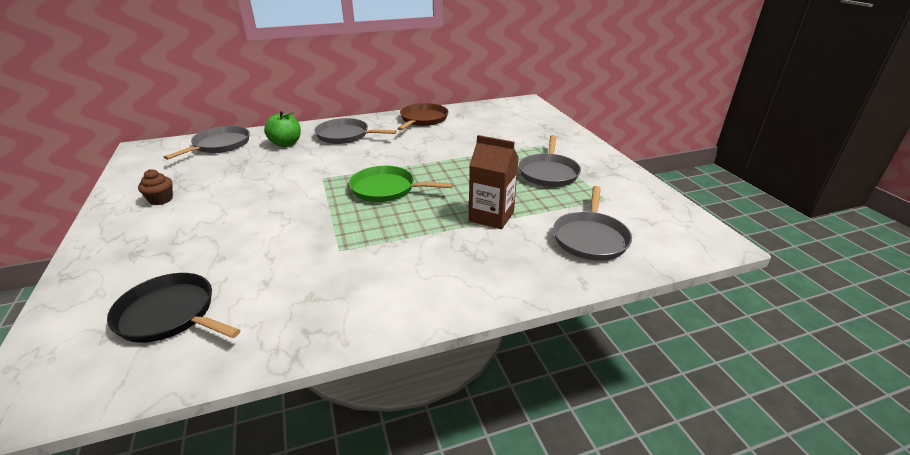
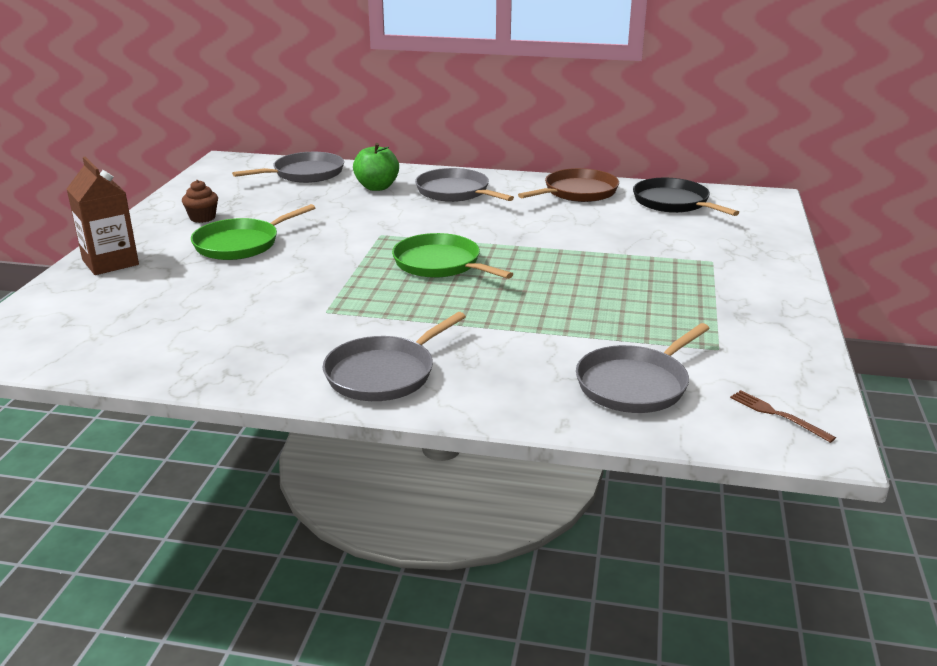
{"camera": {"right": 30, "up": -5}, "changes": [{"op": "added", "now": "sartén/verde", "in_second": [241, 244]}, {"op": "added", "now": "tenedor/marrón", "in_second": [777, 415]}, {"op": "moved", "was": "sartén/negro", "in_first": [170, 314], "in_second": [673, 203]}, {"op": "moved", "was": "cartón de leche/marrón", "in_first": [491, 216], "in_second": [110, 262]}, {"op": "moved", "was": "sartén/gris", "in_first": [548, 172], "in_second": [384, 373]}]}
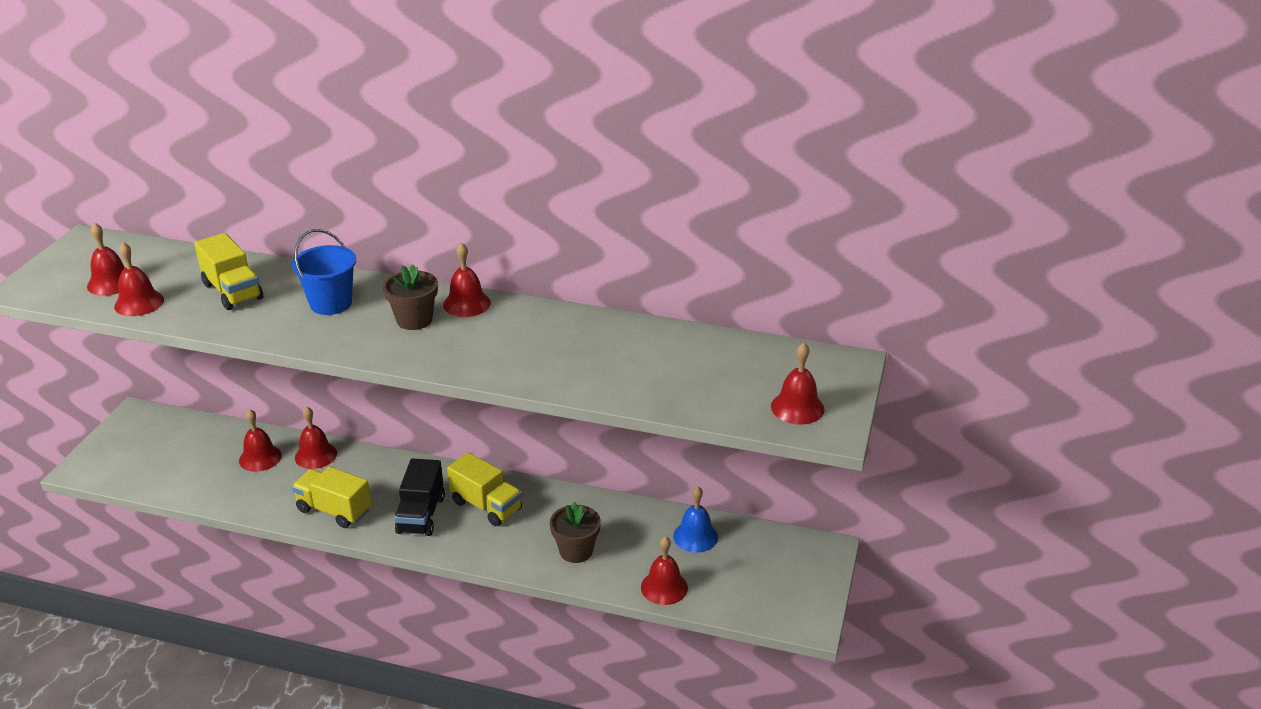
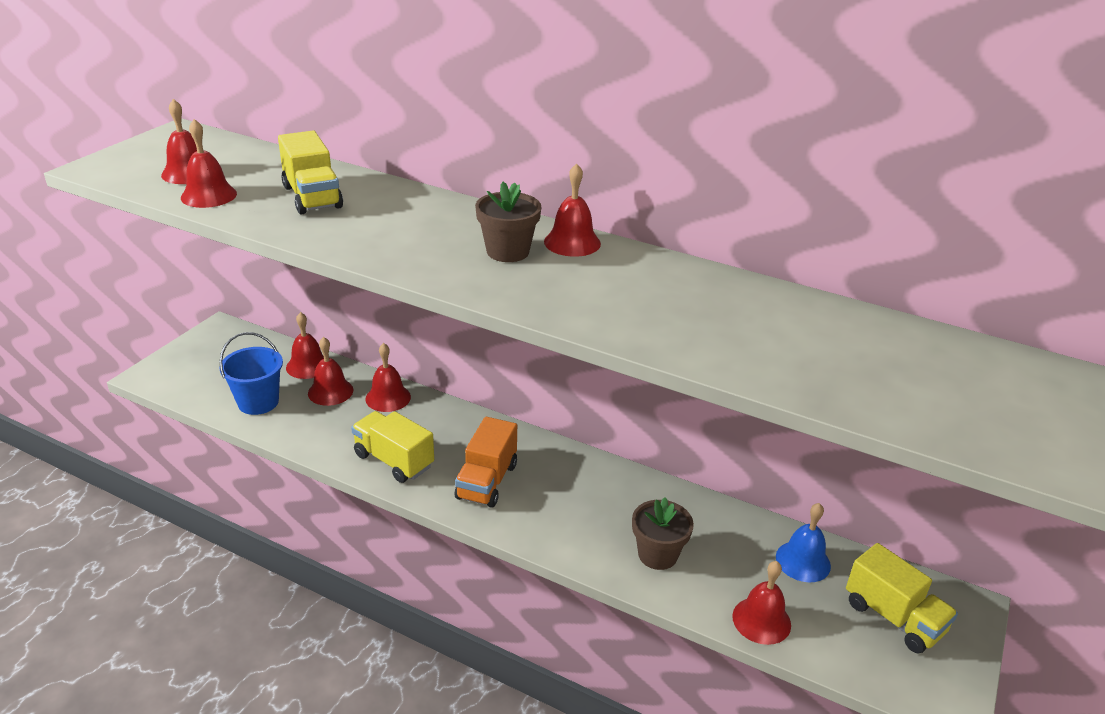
{"camera": {"right": 10, "up": 0}, "changes": [{"op": "moved", "was": "balde/azul", "in_first": [331, 303], "in_second": [258, 402]}, {"op": "moved", "was": "camión/amarillo", "in_first": [486, 506], "in_second": [893, 617]}, {"op": "moved", "was": "campana/rojo", "in_first": [797, 407], "in_second": [308, 366]}, {"op": "recoloured", "was": "camión/negro", "now": "camión/naranja", "in_first": [421, 515], "in_second": [487, 481]}]}
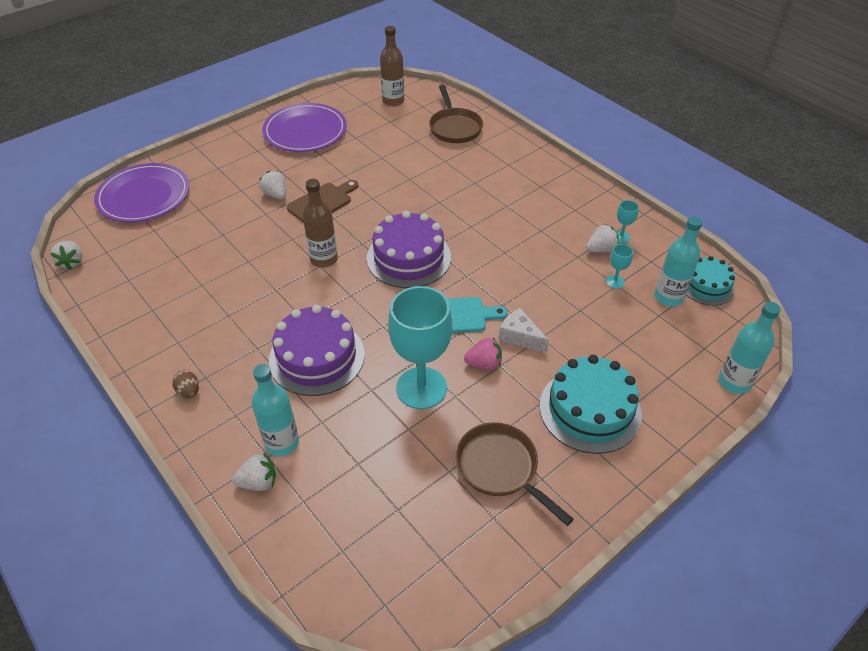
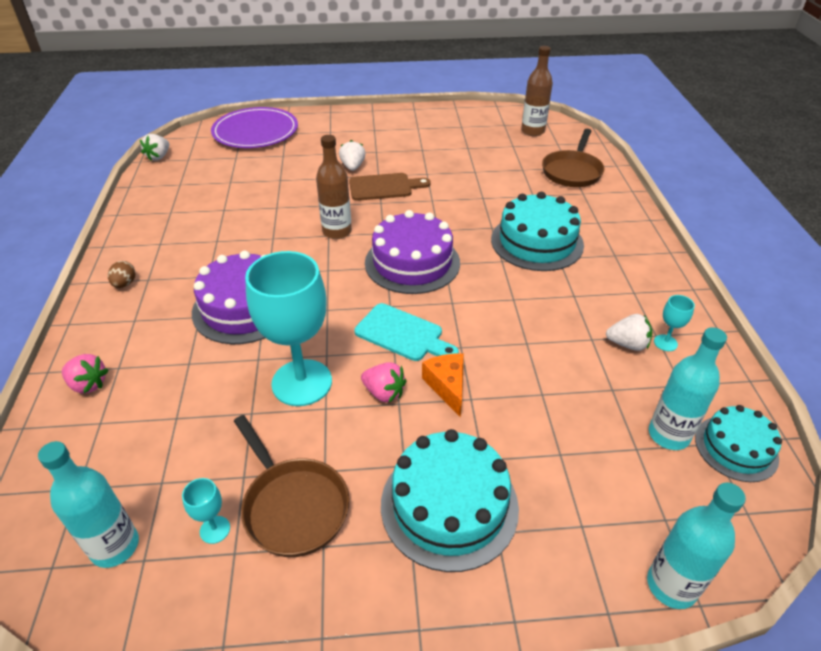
{"camera": {"right": 35, "up": -5}, "changes": [{"op": "removed", "was": "plato/morado", "in_first": [305, 131]}, {"op": "added", "now": "tarta/turquesa", "in_second": [537, 242]}, {"op": "moved", "was": "botella/turquesa", "in_first": [282, 442], "in_second": [115, 546]}, {"op": "moved", "was": "copa/turquesa", "in_first": [615, 281], "in_second": [215, 529]}, {"op": "recoloured", "was": "fresa/blanco", "now": "fresa/rosa", "in_first": [258, 482], "in_second": [88, 384]}, {"op": "recoloured", "was": "queso/blanco", "now": "queso/naranja", "in_first": [520, 337], "in_second": [447, 386]}, {"op": "turned", "was": "sartén/marrón", "in_first": [500, 468], "in_second": [293, 506], "clockwise": 150}]}
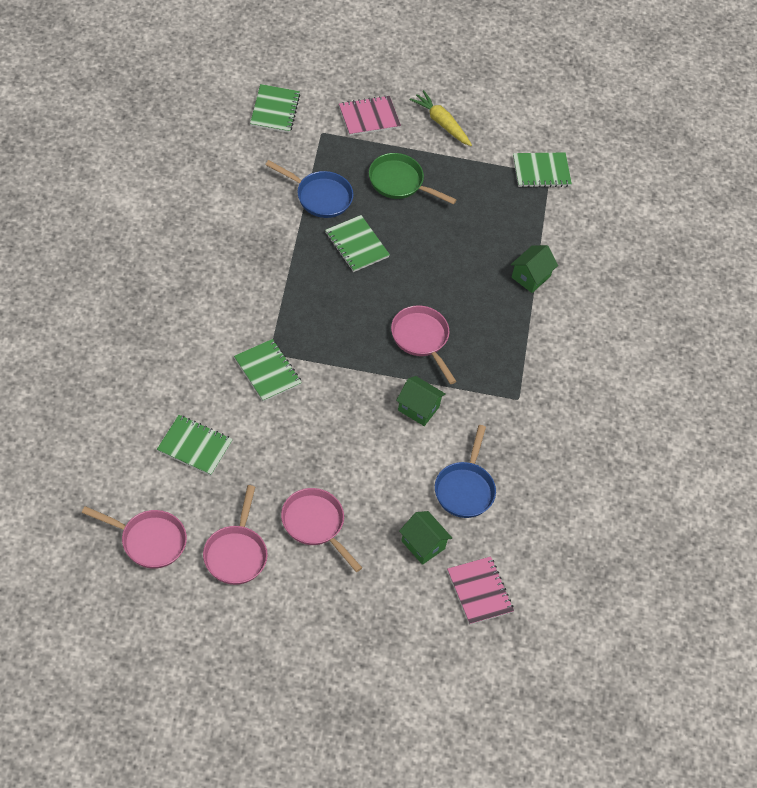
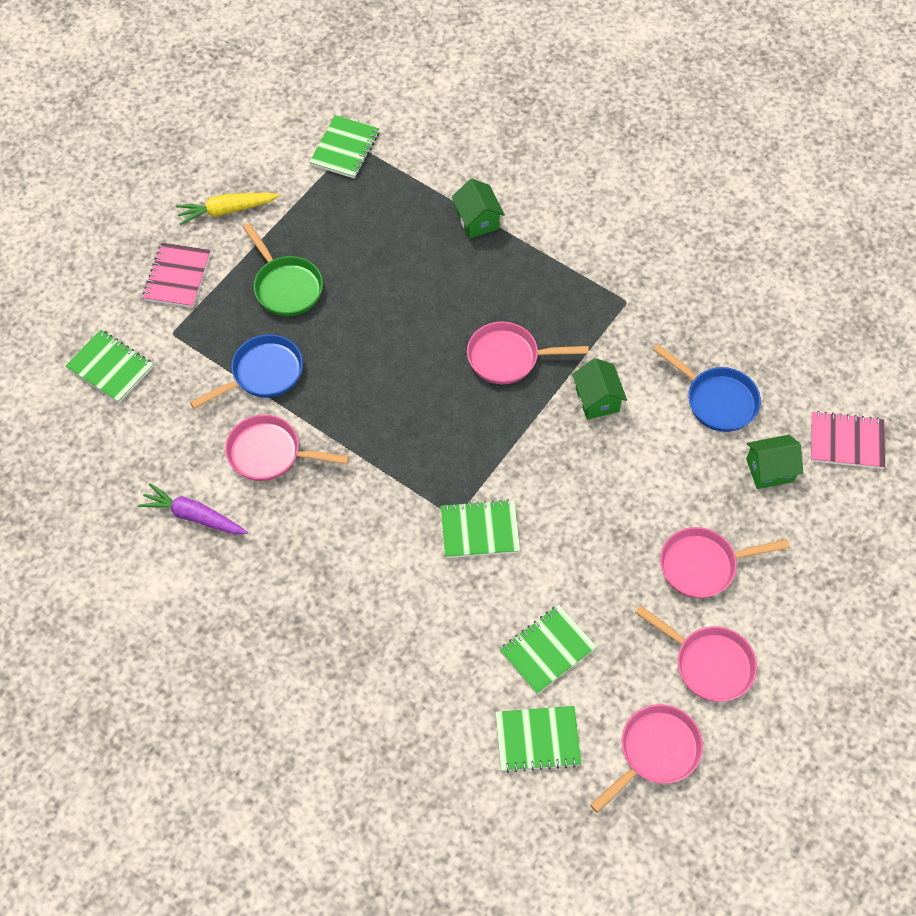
{"camera": {"right": -55, "up": 5}, "changes": [{"op": "added", "now": "zanahoria/morado", "in_second": [194, 516]}, {"op": "added", "now": "sartén/rosa", "in_second": [269, 453]}, {"op": "moved", "was": "cuaderno/verde", "in_first": [356, 245], "in_second": [537, 740]}, {"op": "turned", "was": "sartén/verde", "in_first": [399, 182], "in_second": [286, 286], "clockwise": -90}, {"op": "turned", "was": "casa/verde", "in_first": [418, 408], "in_second": [597, 400], "clockwise": -75}]}
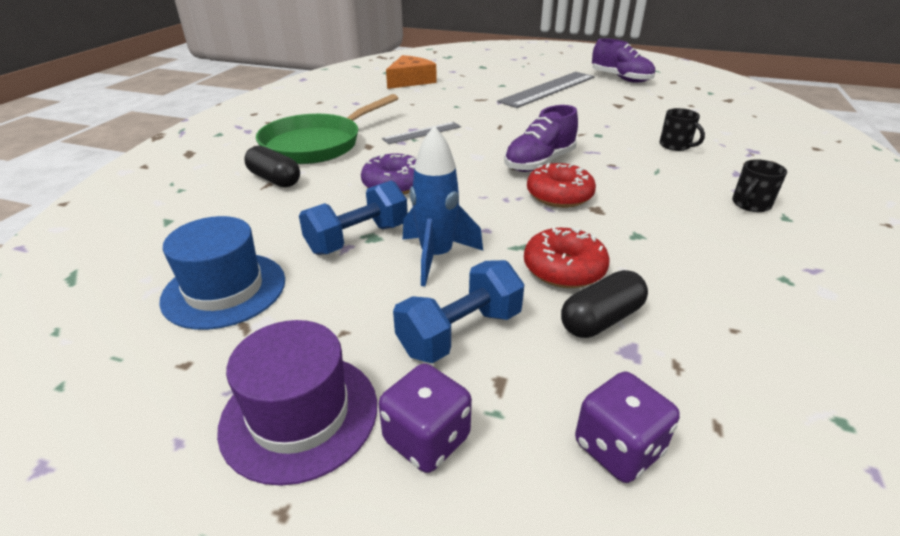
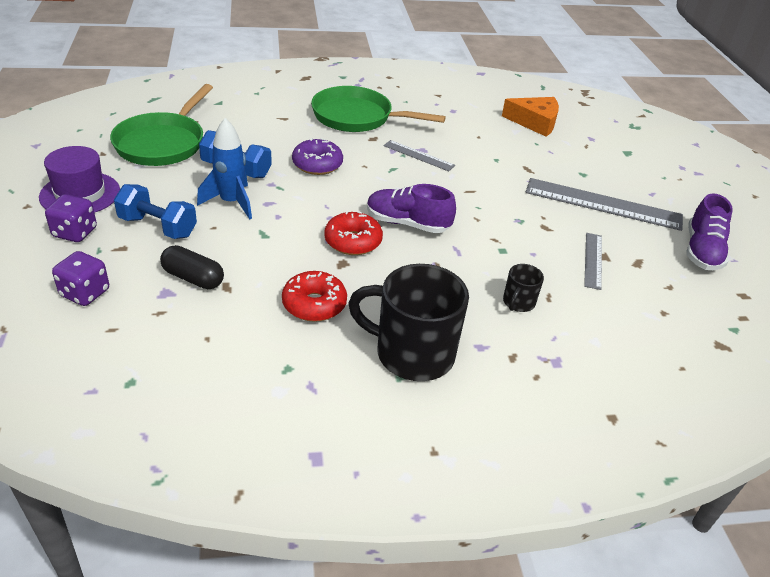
{"camera": {"right": 60, "up": 5}, "changes": [{"op": "removed", "was": "cápsula/negro", "in_first": [275, 179]}, {"op": "added", "now": "regla/gris", "in_second": [593, 260]}, {"op": "moved", "was": "rosquilla/rojo", "in_first": [564, 269], "in_second": [314, 304]}, {"op": "replaced", "was": "sombrero/azul", "now": "sartén/verde", "in_first": [224, 289], "in_second": [163, 143]}, {"op": "resized", "was": "taza/negro", "in_first": [750, 204], "in_second": [412, 353], "ratio": 2.16}]}
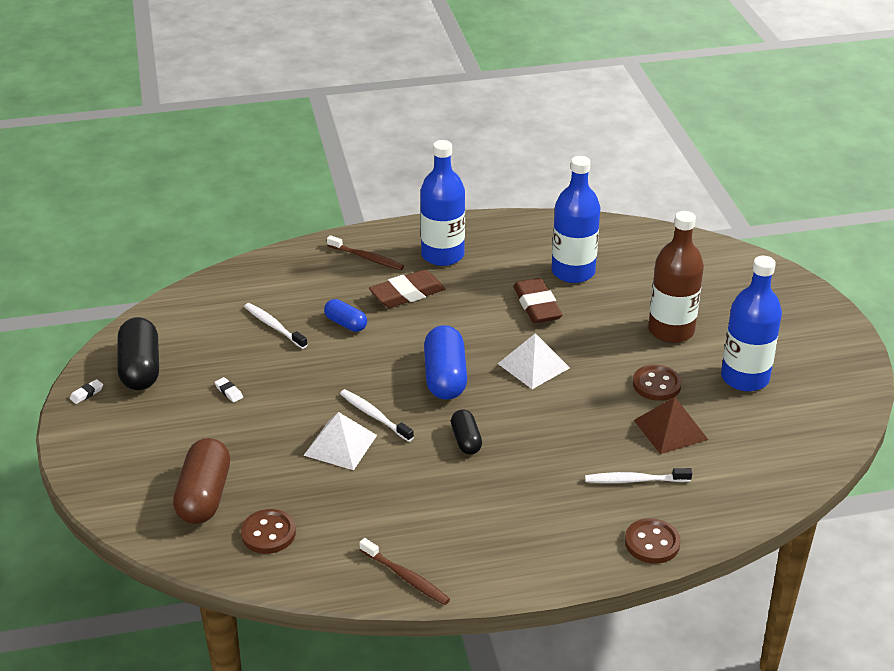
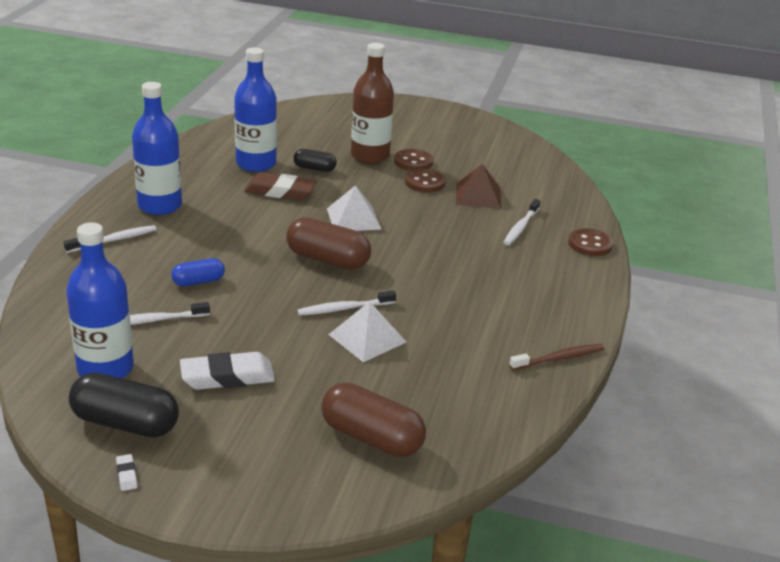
{"camera": {"right": -65, "up": -5}, "changes": [{"op": "removed", "was": "goma de borrar/marrón", "in_first": [407, 294]}, {"op": "moved", "was": "botón/marrón", "in_first": [268, 533], "in_second": [413, 162]}, {"op": "moved", "was": "cápsula/negro", "in_first": [466, 440], "in_second": [314, 168]}, {"op": "moved", "was": "botella/azul", "in_first": [744, 378], "in_second": [105, 369]}, {"op": "recoloured", "was": "cepillo de dientes/marrón", "now": "cepillo de dientes/blanco", "in_first": [367, 258], "in_second": [113, 240]}, {"op": "recoloured", "was": "cápsula/azul", "now": "cápsula/marrón", "in_first": [445, 377], "in_second": [328, 260]}, {"op": "resized", "was": "goma de borrar/blanco", "in_first": [229, 392], "in_second": [227, 377], "ratio": 2.4}]}
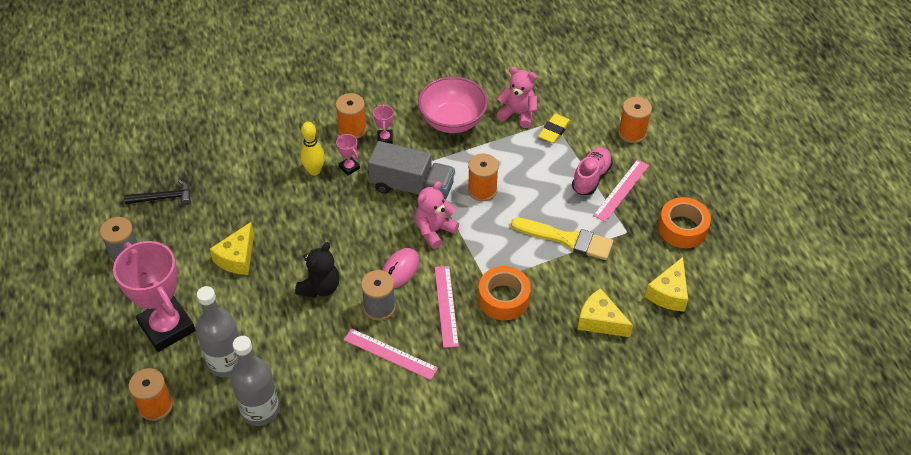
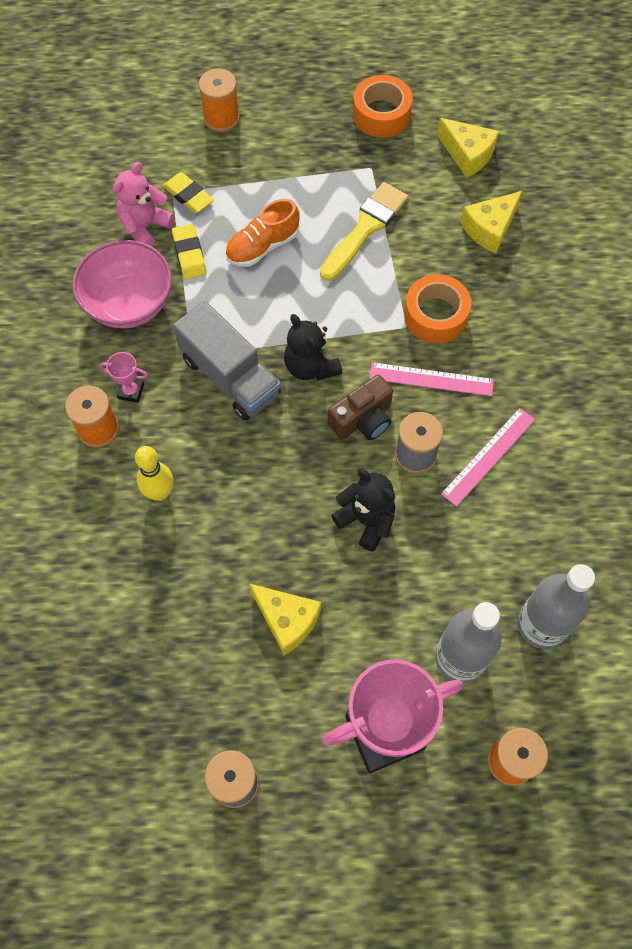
{"camera": {"right": -75, "up": 15}, "changes": [{"op": "removed", "was": "martillo/negro", "in_first": [163, 198]}, {"op": "removed", "was": "trofeo/rosa", "in_first": [349, 167]}, {"op": "removed", "was": "carrete/naranja", "in_first": [482, 190]}, {"op": "removed", "was": "zapato/rosa", "in_first": [591, 177]}, {"op": "removed", "was": "regla/rosa", "in_first": [621, 190]}, {"op": "added", "now": "goma de borrar/amarillo", "in_second": [189, 254]}, {"op": "added", "now": "zapato/naranja", "in_second": [262, 246]}, {"op": "replaced", "was": "ratón/rosa", "now": "cámara/marrón", "in_first": [400, 270], "in_second": [363, 419]}, {"op": "recoloured", "was": "osito/rosa", "now": "osito/negro", "in_first": [434, 230], "in_second": [310, 366]}, {"op": "turned", "was": "camión/gris", "in_first": [412, 187], "in_second": [230, 376], "clockwise": 105}]}
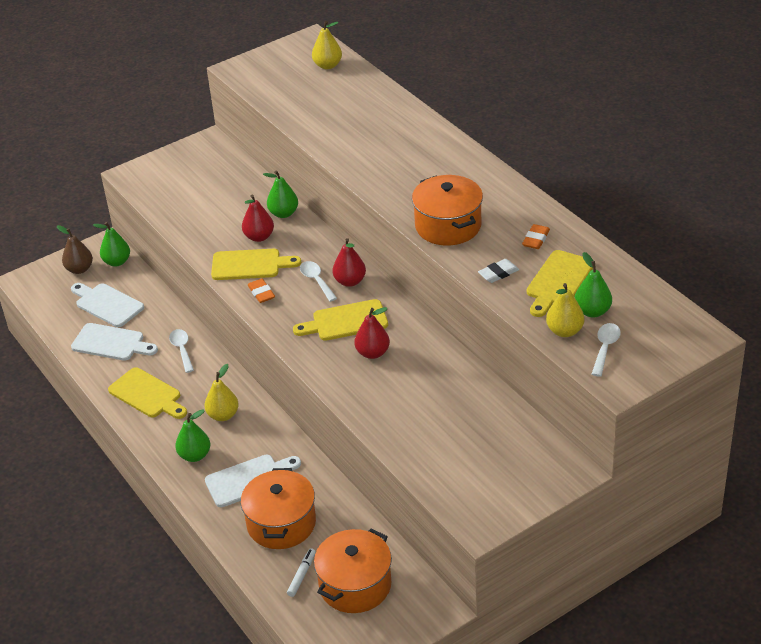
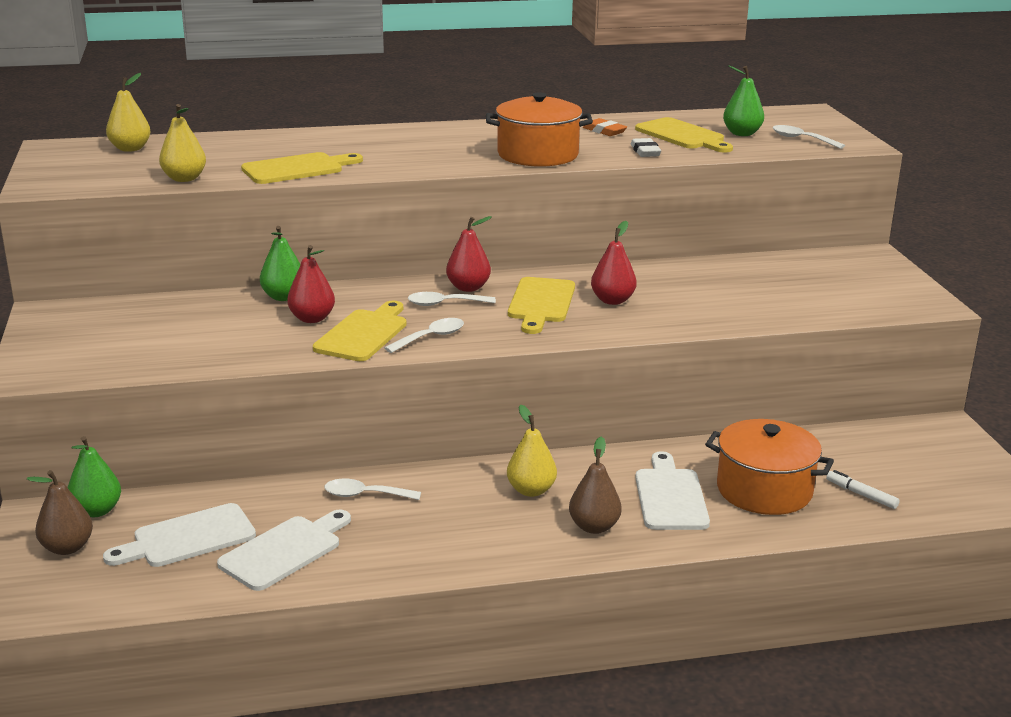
{"camera": {"right": -70, "up": -15}, "changes": [{"op": "removed", "was": "olla/naranja", "in_first": [355, 585]}, {"op": "moved", "was": "tabla de cortar/amarillo", "in_first": [147, 394], "in_second": [297, 169]}, {"op": "moved", "was": "pera/amarillo", "in_first": [564, 331], "in_second": [184, 179]}, {"op": "replaced", "was": "goma de borrar/naranja", "now": "cuchara/blanco", "in_first": [261, 293], "in_second": [431, 337]}, {"op": "recoloured", "was": "pera/verde", "now": "pera/marrón", "in_first": [195, 455], "in_second": [594, 527]}]}
